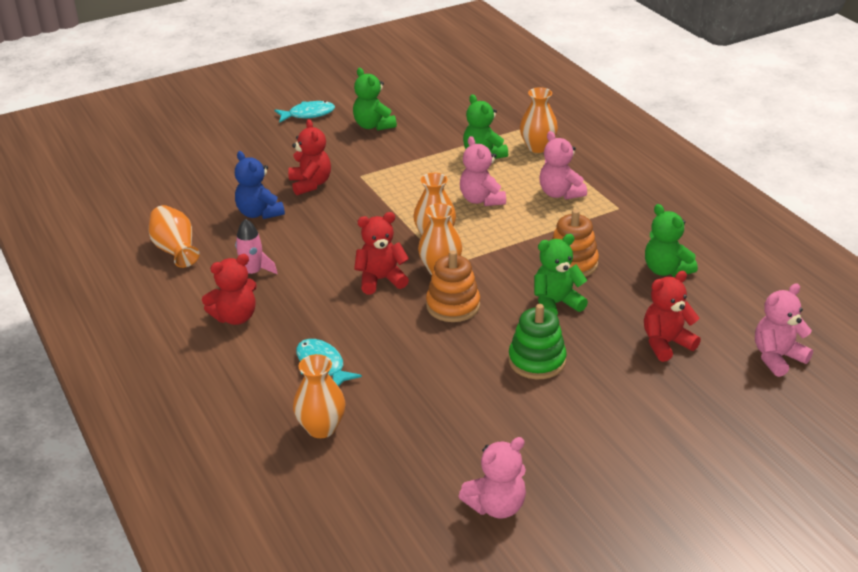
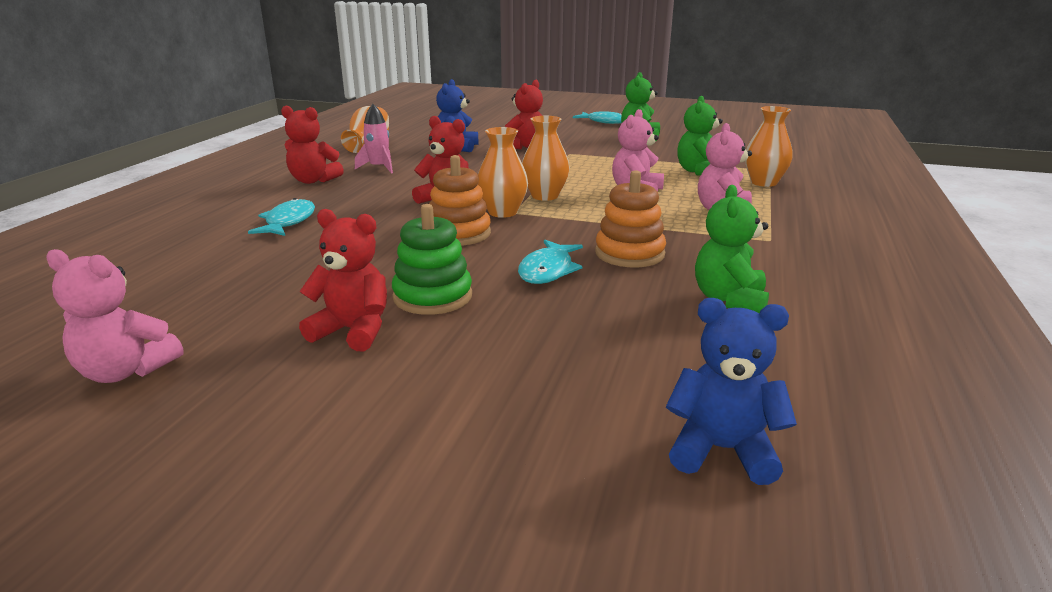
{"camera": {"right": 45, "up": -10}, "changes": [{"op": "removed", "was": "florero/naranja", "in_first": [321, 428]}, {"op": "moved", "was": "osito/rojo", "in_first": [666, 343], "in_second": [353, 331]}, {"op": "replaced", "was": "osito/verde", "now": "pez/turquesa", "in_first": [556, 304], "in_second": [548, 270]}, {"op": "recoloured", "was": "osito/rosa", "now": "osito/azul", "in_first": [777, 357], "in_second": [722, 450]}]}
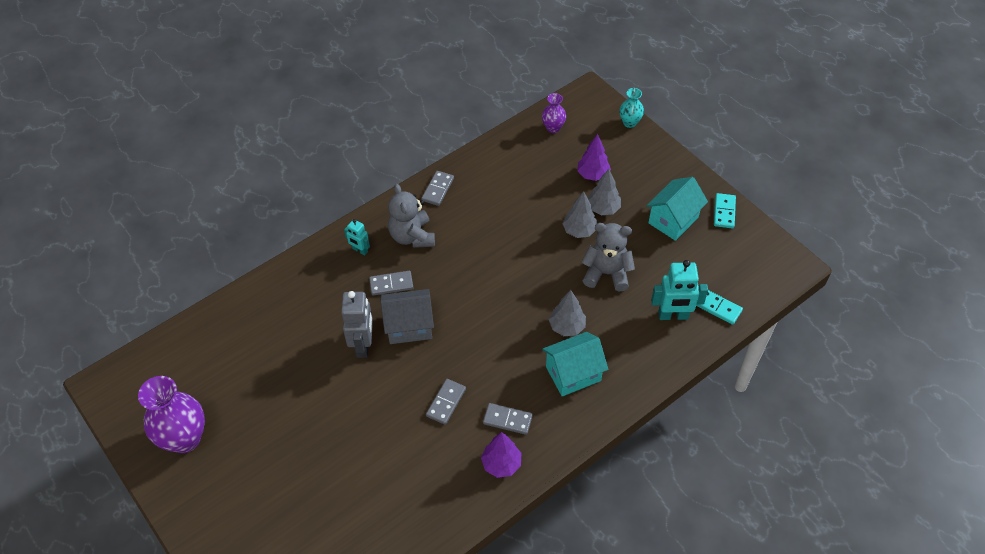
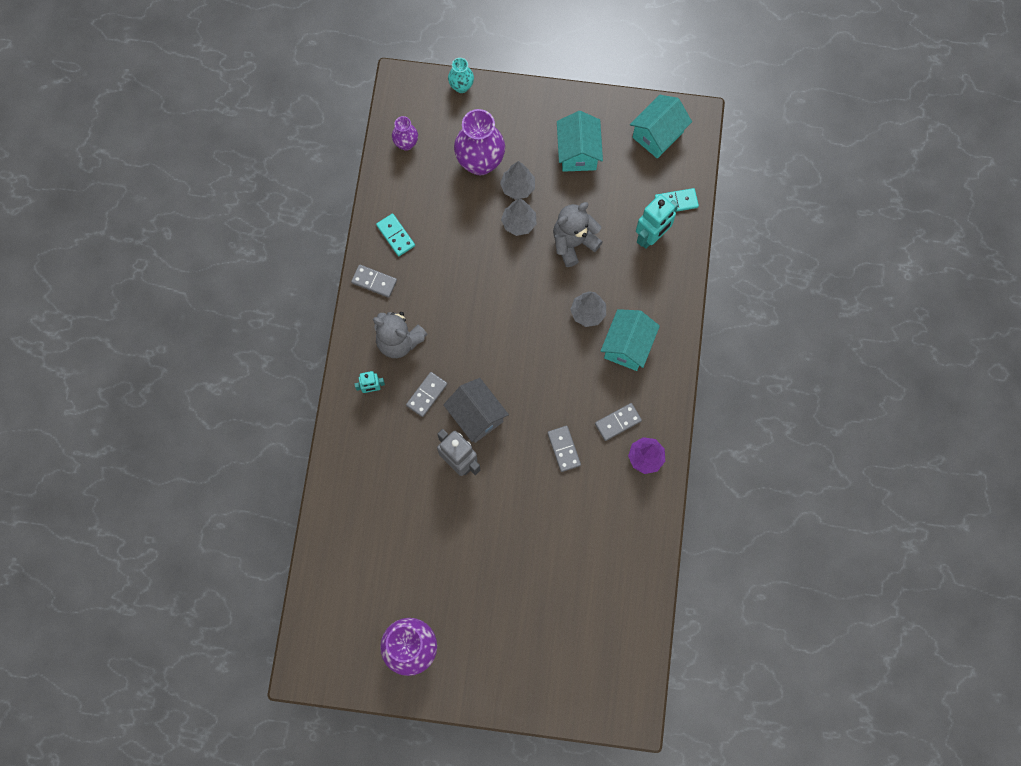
{"camera": {"right": -45, "up": 20}, "changes": [{"op": "added", "now": "casa/turquesa", "in_second": [657, 135]}, {"op": "moved", "was": "ficha de dominó/turquesa", "in_first": [724, 212], "in_second": [396, 235]}, {"op": "replaced", "was": "árbol/morado", "now": "florero/morado", "in_first": [592, 175], "in_second": [480, 162]}, {"op": "turned", "was": "casa/gris", "in_first": [409, 326], "in_second": [476, 416], "clockwise": -75}, {"op": "turned", "was": "ficha de dominó/gris", "in_first": [437, 189], "in_second": [374, 282], "clockwise": -45}]}
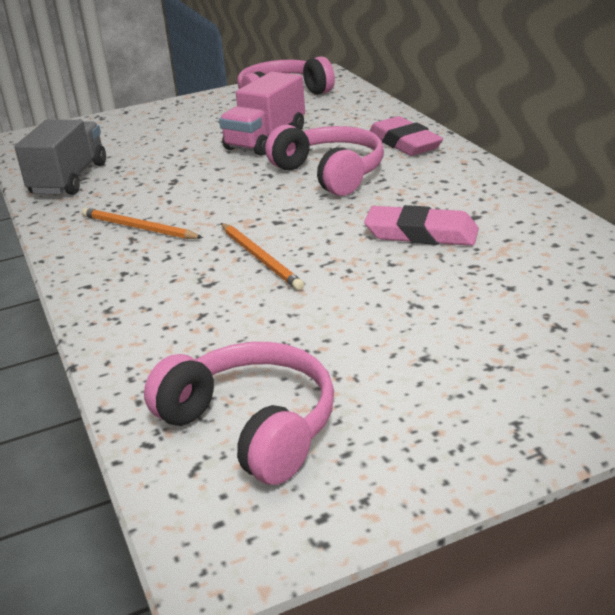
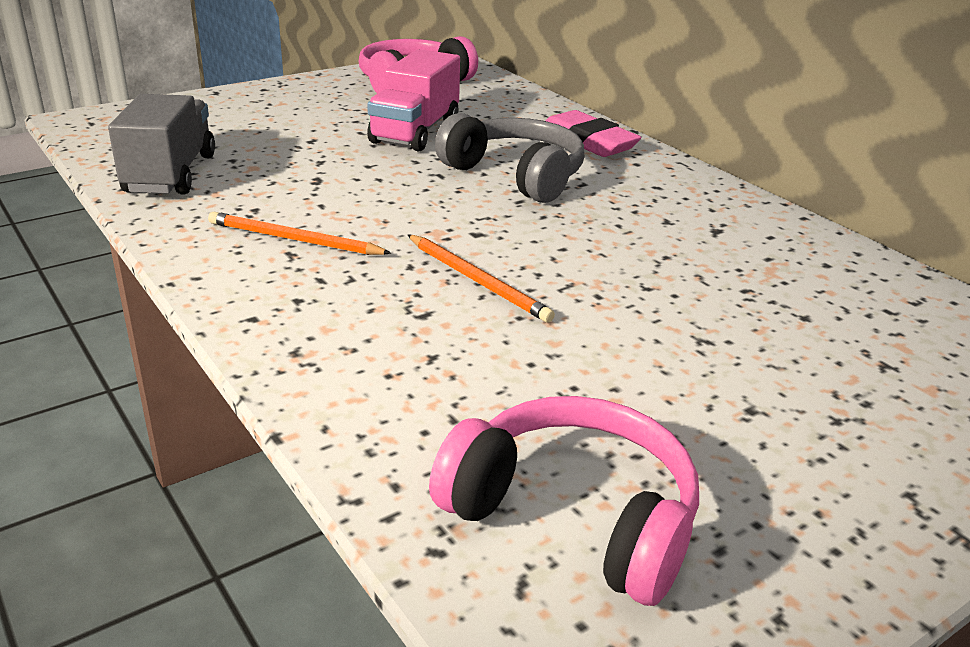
{"camera": {"right": -15, "up": 0}, "changes": [{"op": "removed", "was": "goma de borrar/rosa", "in_first": [421, 234]}, {"op": "recoloured", "was": "auriculares/rosa", "now": "auriculares/gris", "in_first": [330, 173], "in_second": [515, 175]}]}
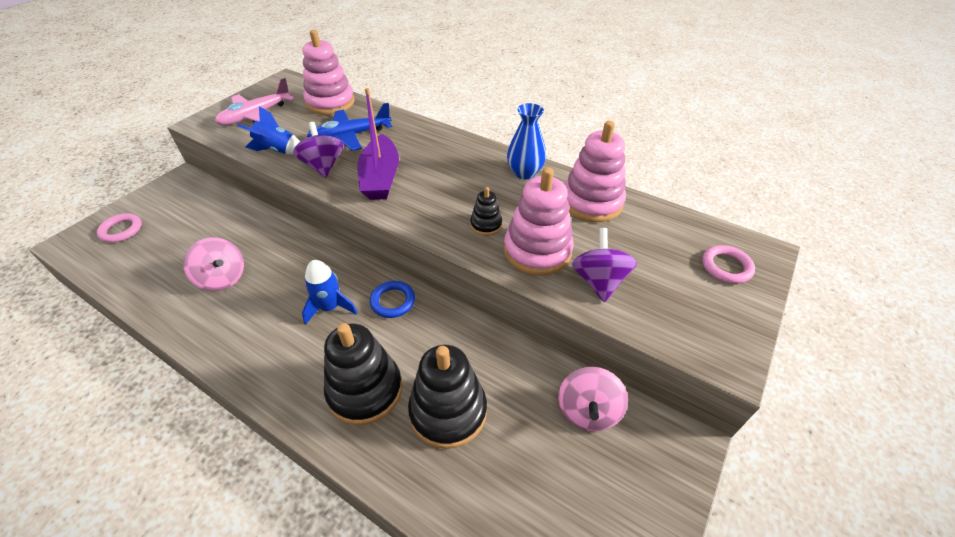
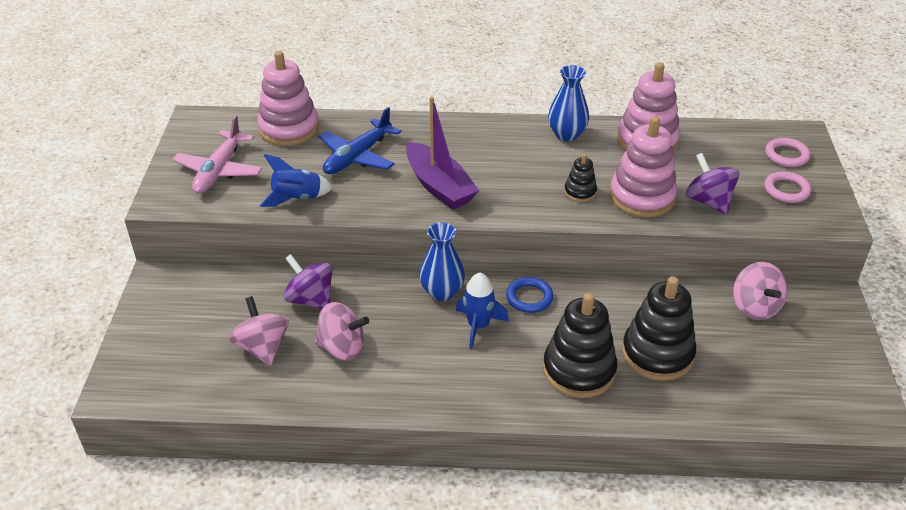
{"camera": {"right": -30, "up": -5}, "changes": [{"op": "added", "now": "peonza/rosa", "in_second": [262, 347]}, {"op": "added", "now": "florero/azul", "in_second": [442, 292]}, {"op": "moved", "was": "anillo/rosa", "in_first": [121, 230], "in_second": [786, 190]}, {"op": "moved", "was": "peonza/morado", "in_first": [323, 166], "in_second": [311, 299]}]}
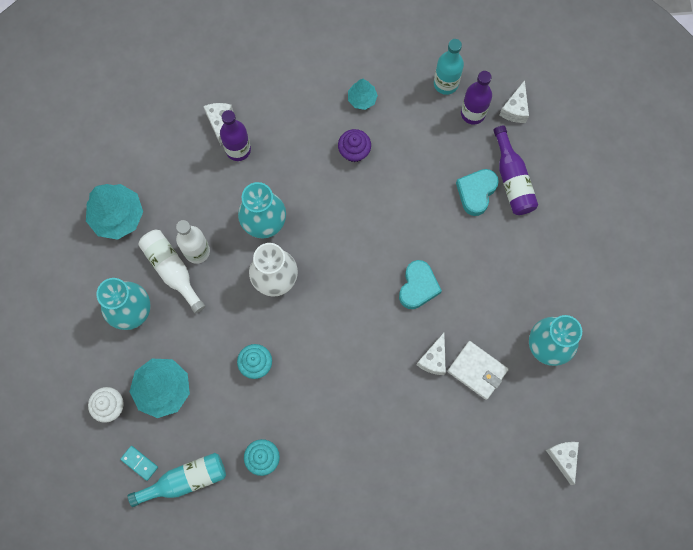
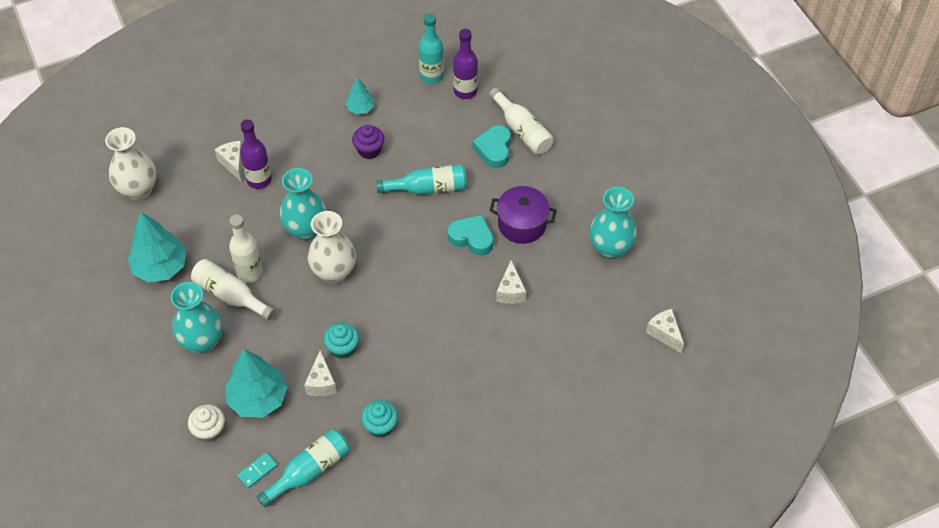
{"camera": {"right": -20, "up": -20}, "changes": [{"op": "removed", "was": "cartera/blanco", "in_first": [477, 370]}, {"op": "added", "now": "florero/blanco", "in_second": [138, 190]}, {"op": "added", "now": "botella/turquesa", "in_second": [427, 188]}, {"op": "added", "now": "olla/morado", "in_second": [522, 224]}, {"op": "moved", "was": "queso/blanco", "in_first": [515, 109], "in_second": [321, 383]}, {"op": "recoloured", "was": "botella/morado", "now": "botella/blanco", "in_first": [512, 179], "in_second": [522, 130]}, {"op": "turned", "was": "ficha de dominó/turquesa", "in_first": [139, 463], "in_second": [257, 471], "clockwise": -60}, {"op": "turned", "was": "corazón/turquesa", "in_first": [418, 287], "in_second": [472, 238], "clockwise": -60}]}
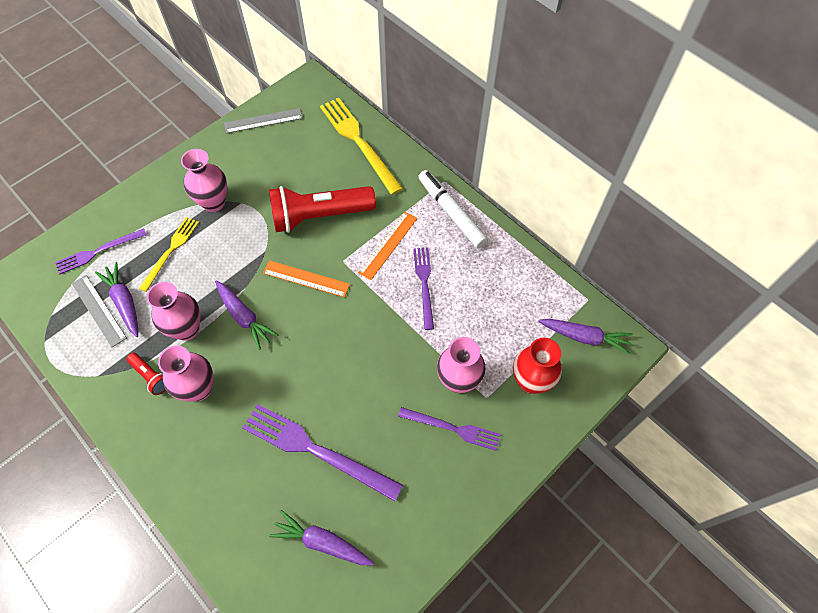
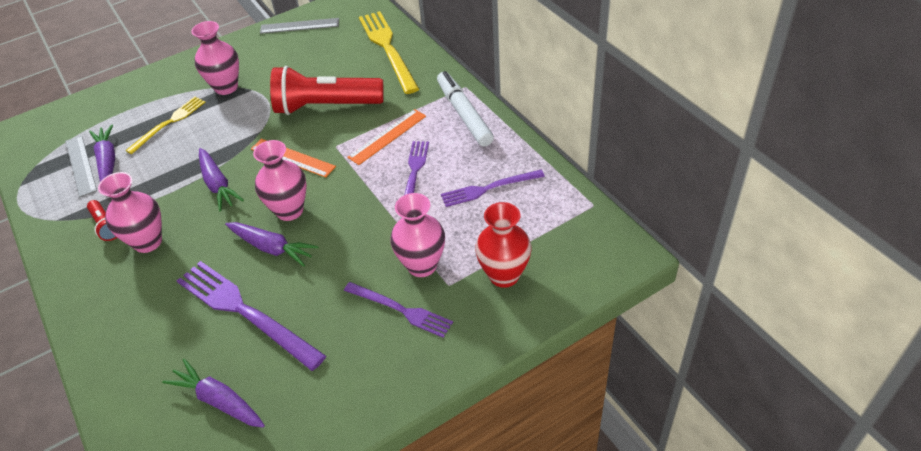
{"camera": {"right": 15, "up": -15}, "changes": [{"op": "moved", "was": "tenedor/morado", "in_first": [98, 252], "in_second": [489, 188]}, {"op": "moved", "was": "florero/rosa", "in_first": [187, 329], "in_second": [289, 210]}, {"op": "moved", "was": "zanahoria/morado", "in_first": [584, 337], "in_second": [271, 248]}]}
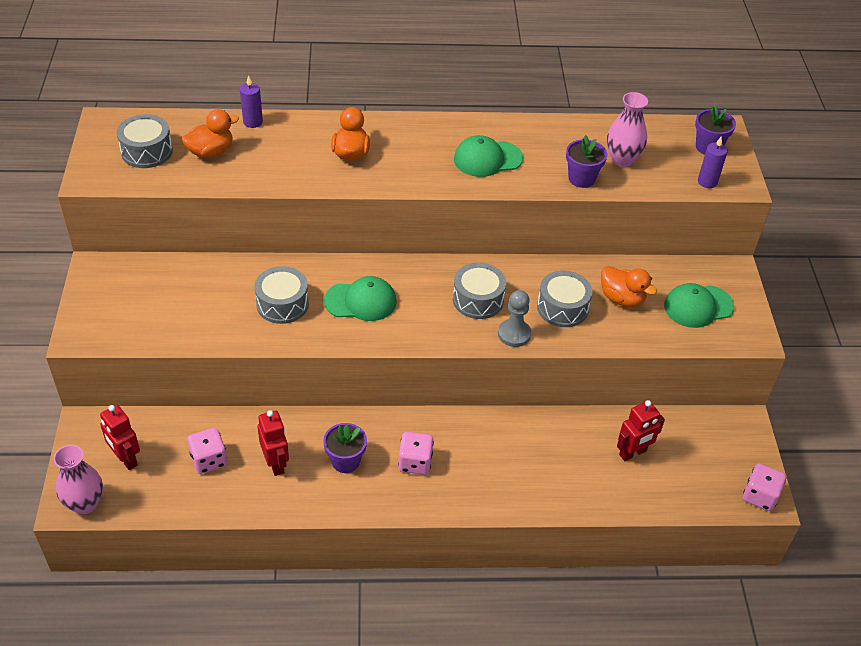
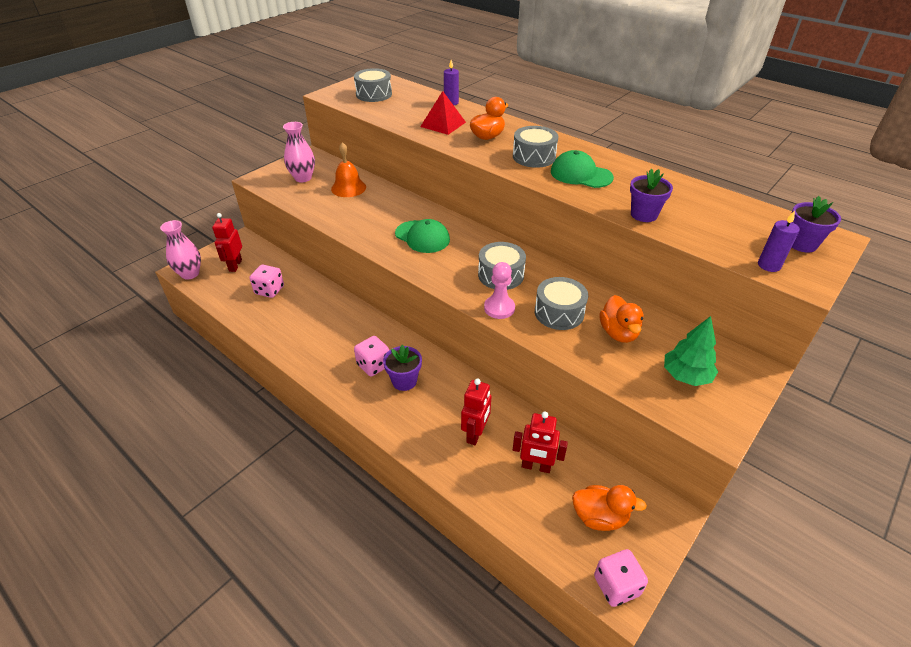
{"camera": {"right": 45, "up": -5}, "changes": [{"op": "added", "now": "campana/naranja", "in_second": [348, 188]}, {"op": "added", "now": "pirámide/rojo", "in_second": [443, 124]}, {"op": "moved", "was": "pato/naranja", "in_first": [211, 152], "in_second": [599, 517]}, {"op": "moved", "was": "tambor/gris", "in_first": [282, 304], "in_second": [534, 157]}, {"op": "moved", "was": "robot/rojo", "in_first": [276, 463], "in_second": [475, 434]}, {"op": "moved", "was": "maceta/morado", "in_first": [345, 461], "in_second": [404, 381]}, {"op": "moved", "was": "florero/rosa", "in_first": [622, 159], "in_second": [303, 178]}, {"op": "replaced", "was": "gorra/verde", "now": "árbol/verde", "in_first": [698, 306], "in_second": [686, 376]}, {"op": "recoloured", "was": "peón/gris", "now": "peón/rosa", "in_first": [514, 334], "in_second": [499, 308]}]}
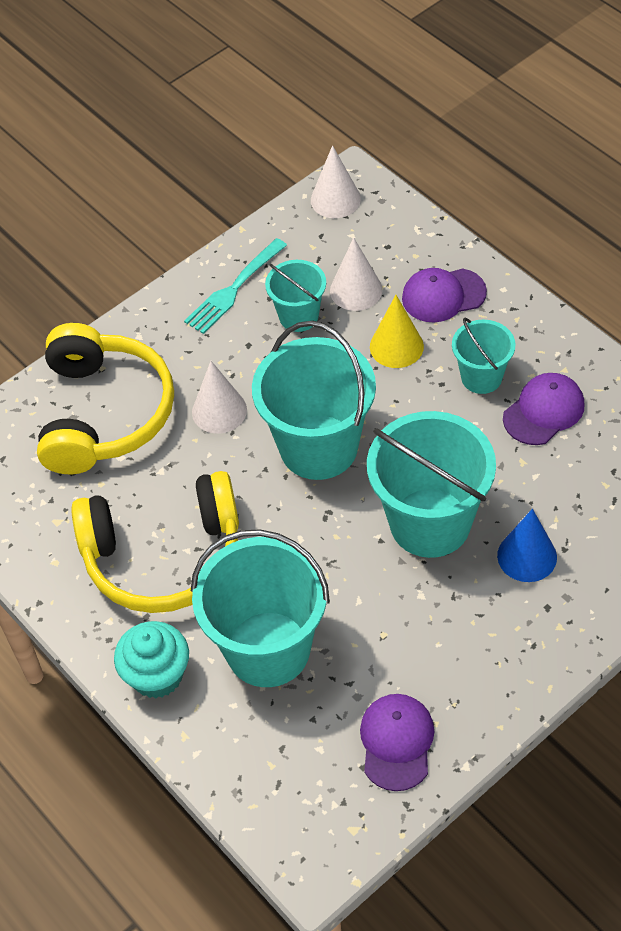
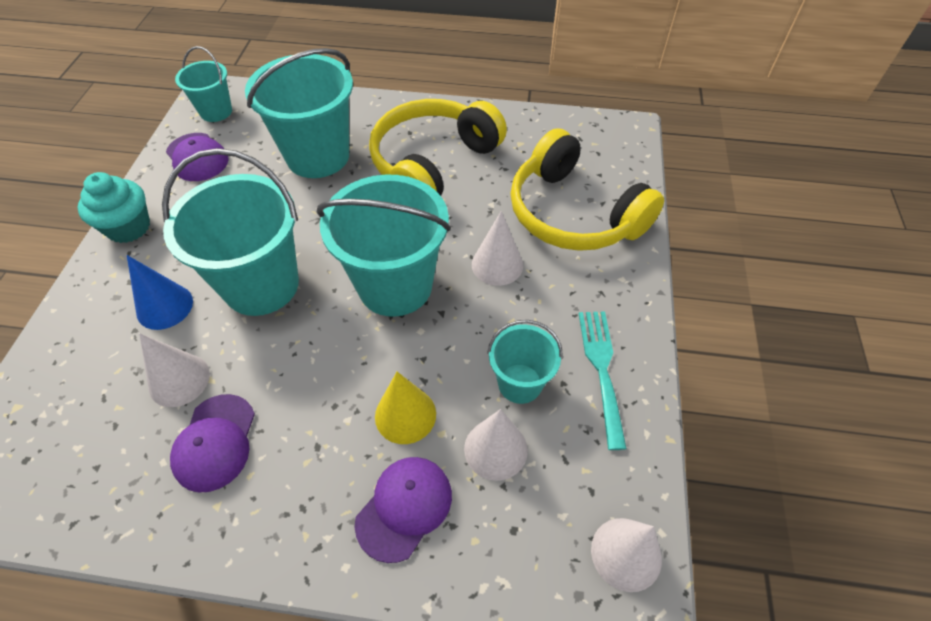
{"camera": {"right": 135, "up": 0}, "changes": [{"op": "added", "now": "cono/blanco", "in_second": [179, 380]}, {"op": "moved", "was": "magdalena/turquesa", "in_first": [157, 675], "in_second": [128, 227]}, {"op": "moved", "was": "balde/turquesa", "in_first": [481, 377], "in_second": [216, 111]}]}
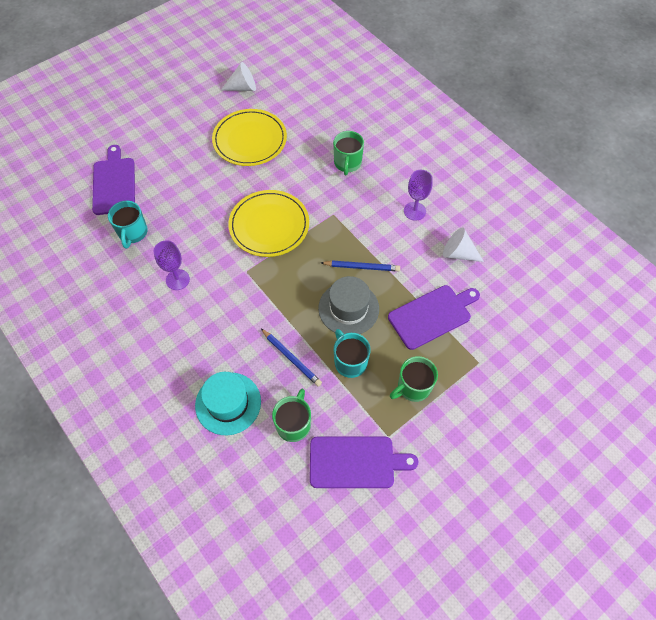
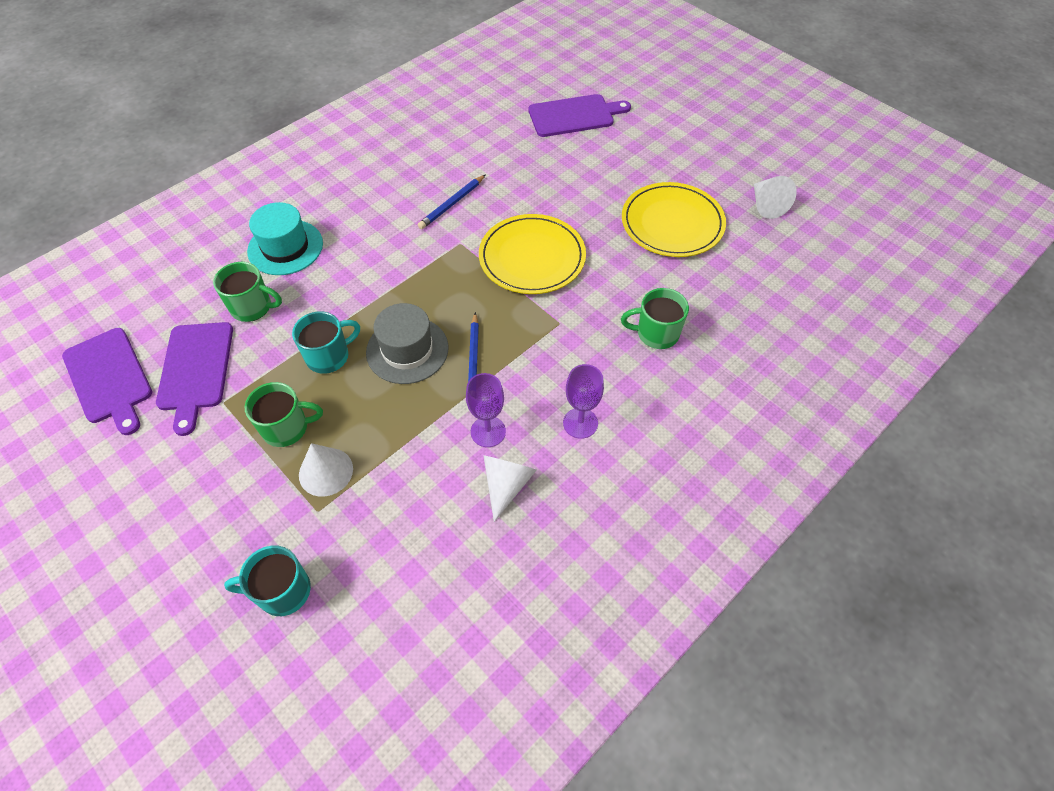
{"camera": {"right": 85, "up": -5}, "changes": [{"op": "added", "now": "cono/blanco", "in_second": [326, 471]}, {"op": "moved", "was": "taza/turquesa", "in_first": [133, 233], "in_second": [282, 591]}, {"op": "moved", "was": "copa/morado", "in_first": [177, 279], "in_second": [488, 431]}, {"op": "moved", "was": "lápiz/azul", "in_first": [291, 359], "in_second": [451, 204]}, {"op": "moved", "was": "tabla de cortar/morado", "in_first": [432, 315], "in_second": [109, 378]}, {"op": "turned", "was": "taza/verde", "in_first": [413, 387], "in_second": [287, 428], "clockwise": 120}]}
